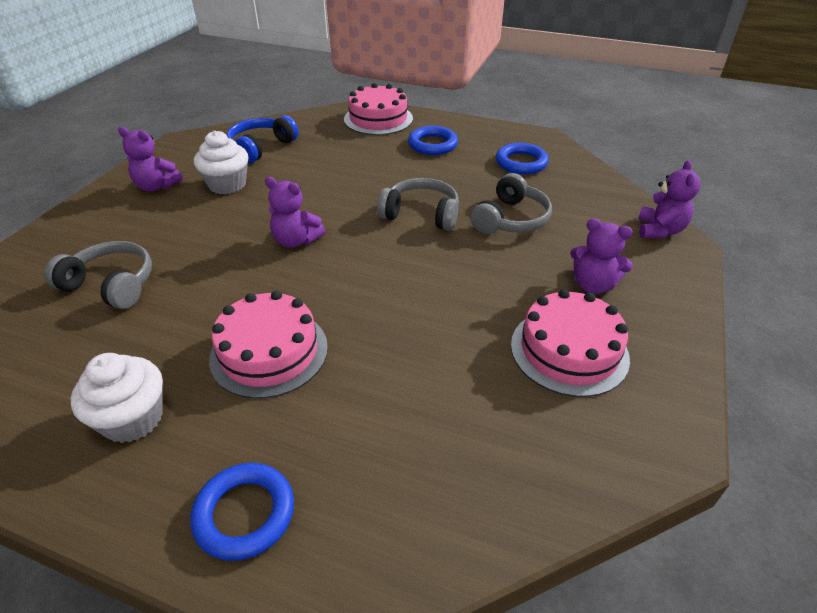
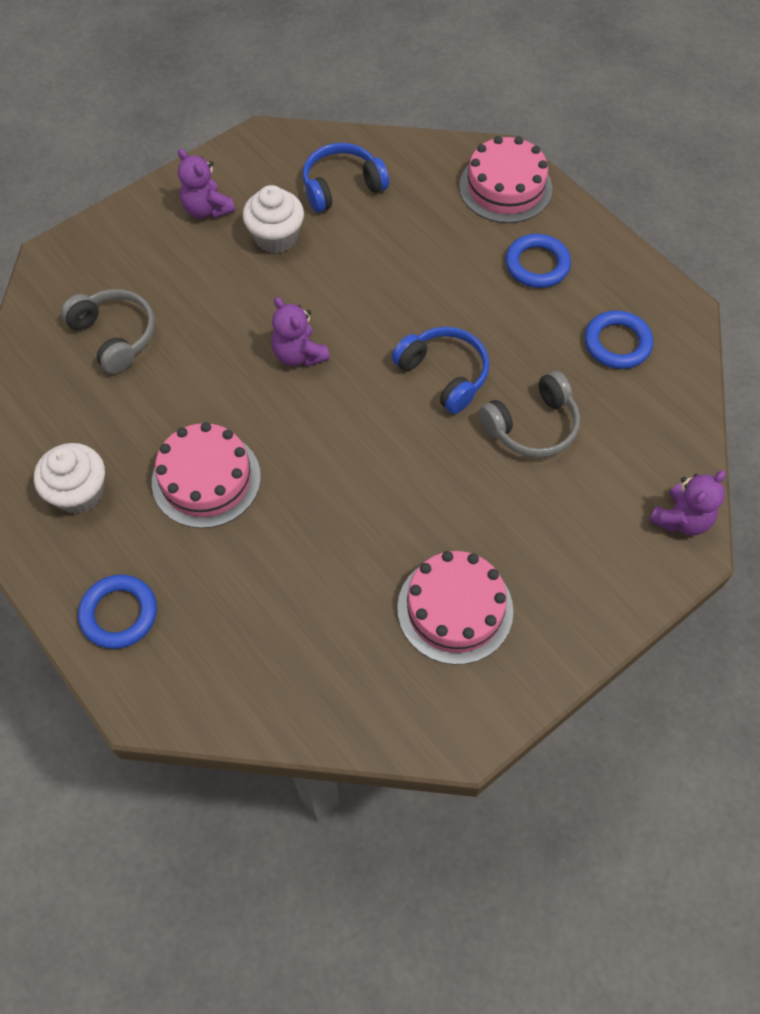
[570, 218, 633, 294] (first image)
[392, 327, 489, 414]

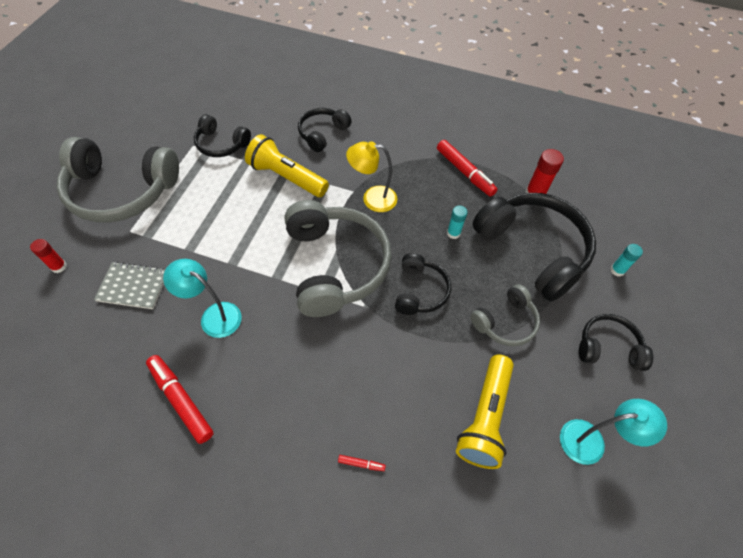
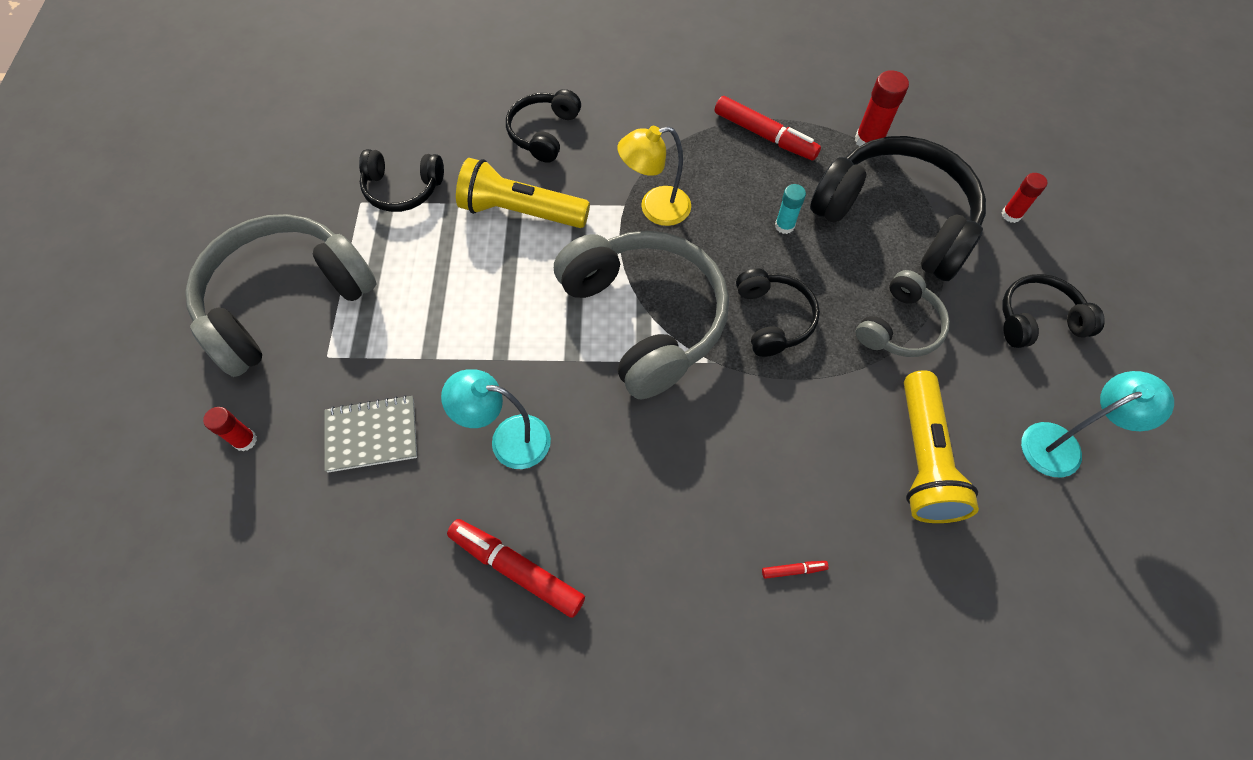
[1002, 173, 1047, 223]
[185, 214, 377, 377]

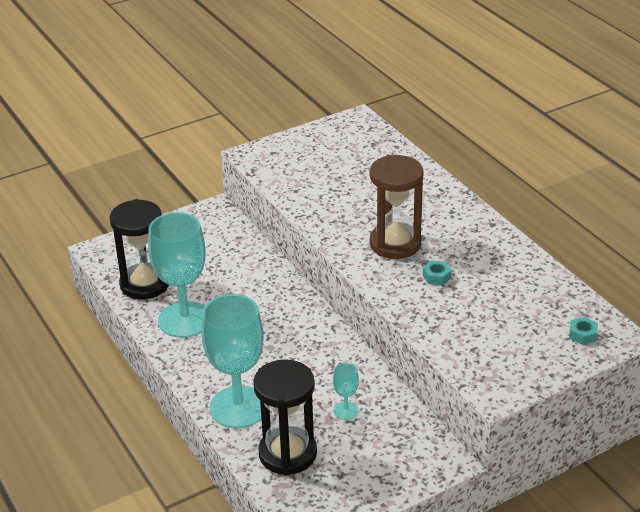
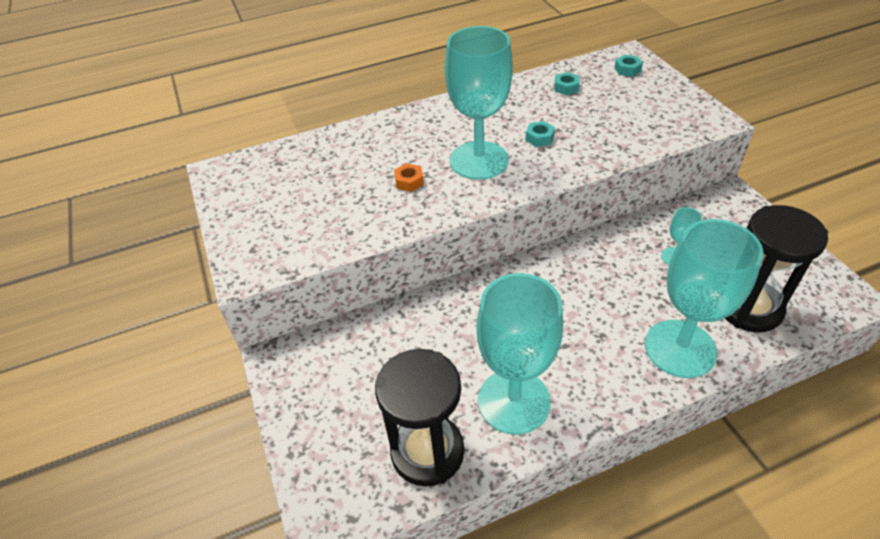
[394, 163, 424, 192]
[555, 72, 580, 95]
[445, 26, 513, 180]

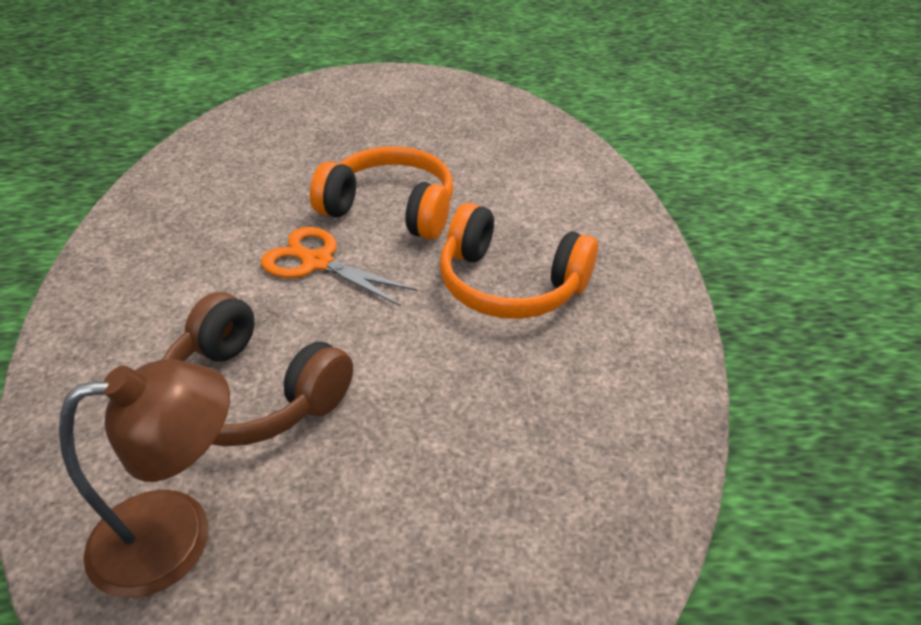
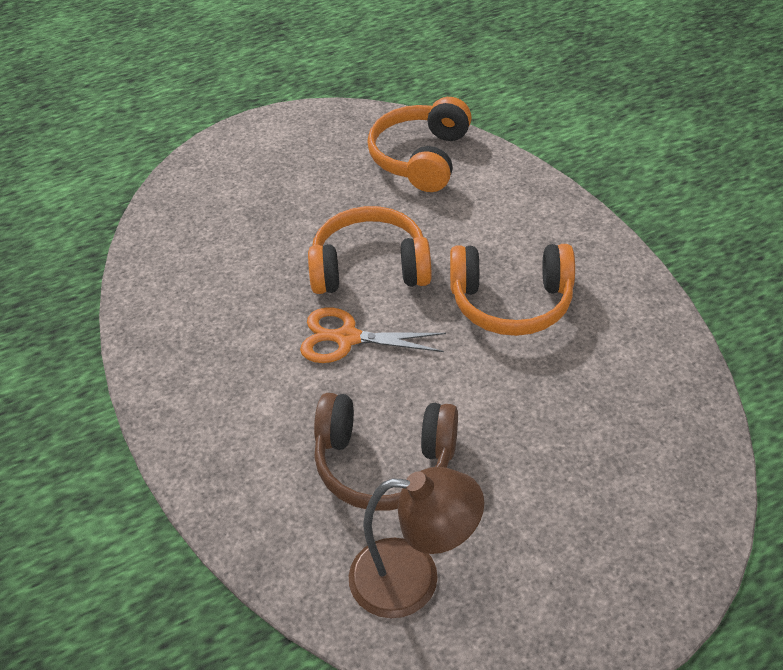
[367, 97, 472, 192]
[349, 467, 484, 618]

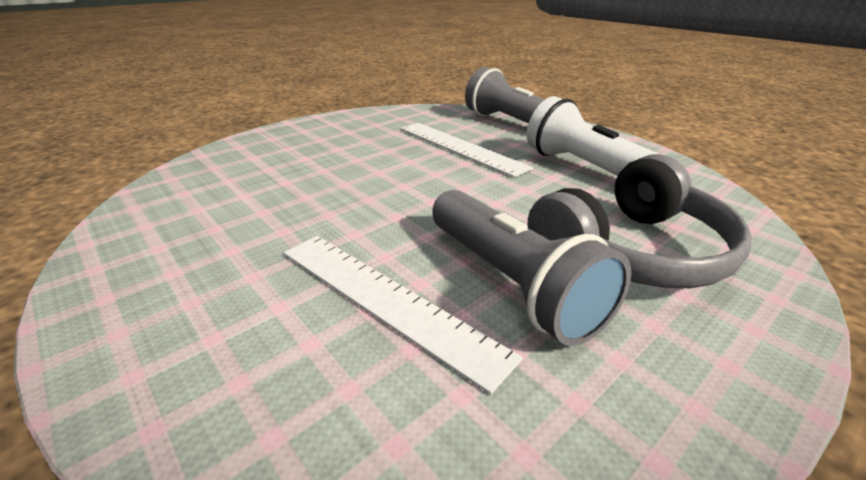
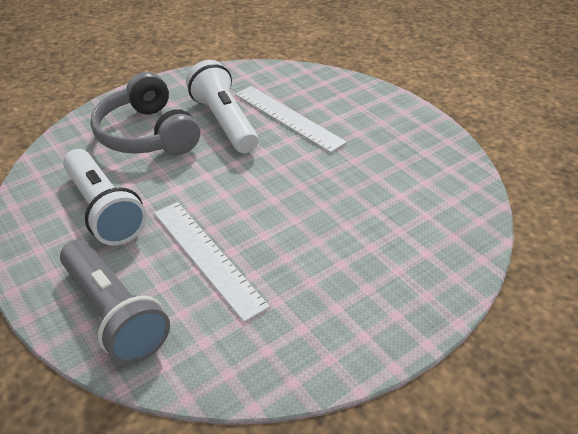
[186, 60, 259, 153]
[90, 72, 200, 155]

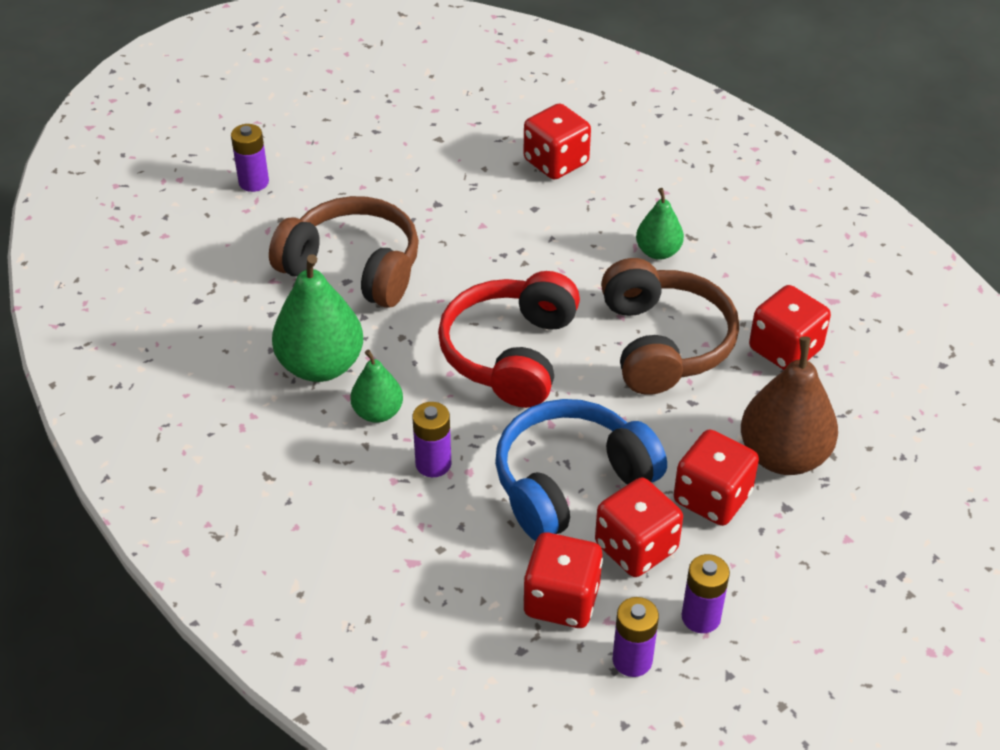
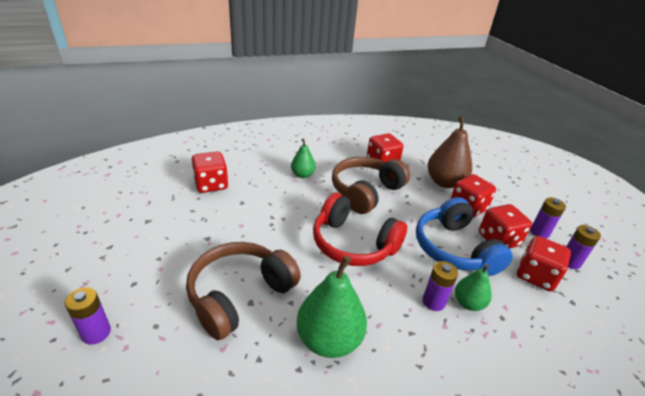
[455, 264, 491, 311]
[332, 157, 410, 214]

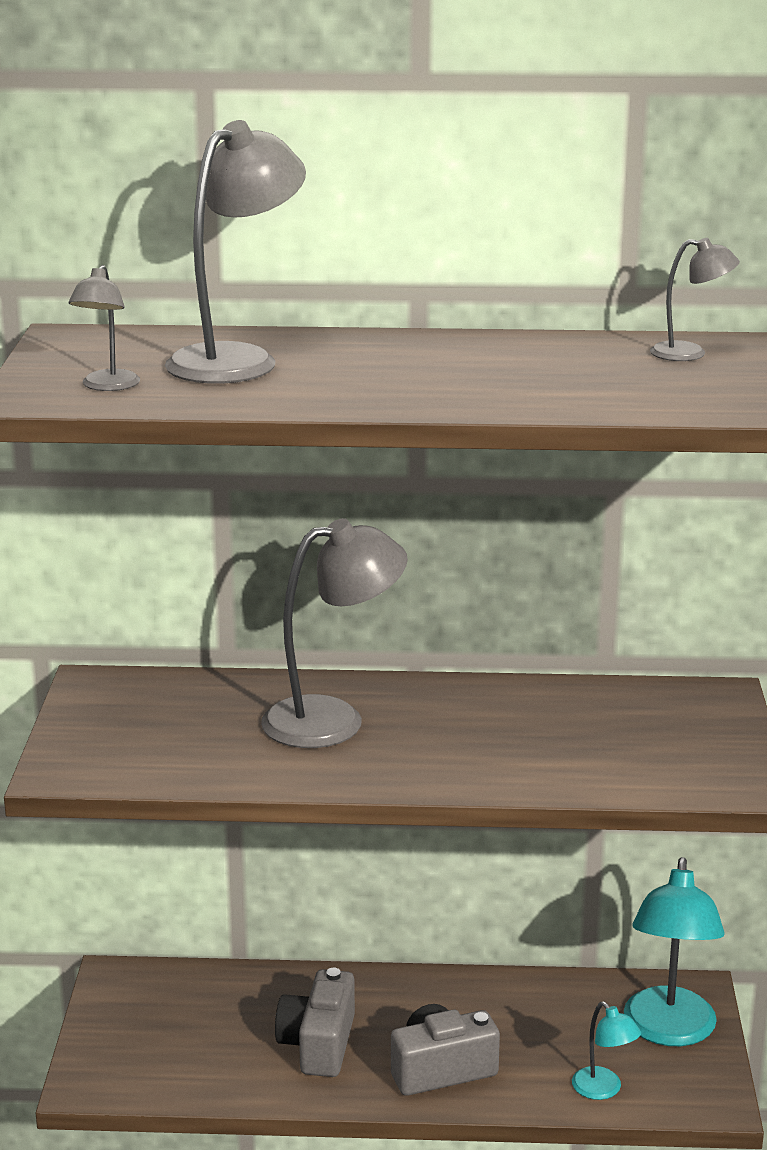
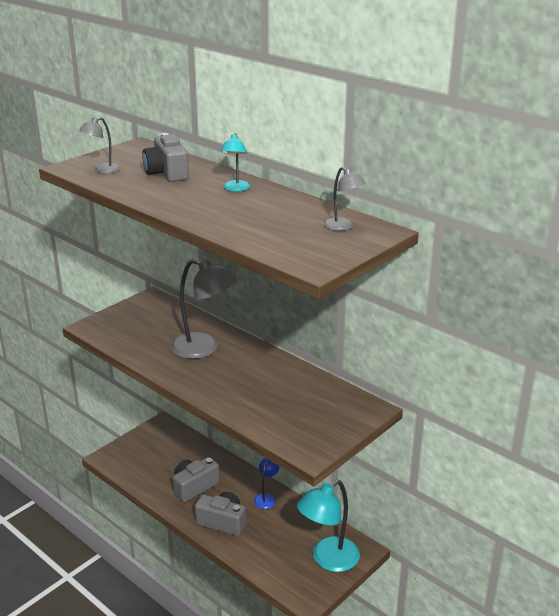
[254, 458, 279, 509]
[221, 133, 250, 192]
[142, 133, 189, 182]

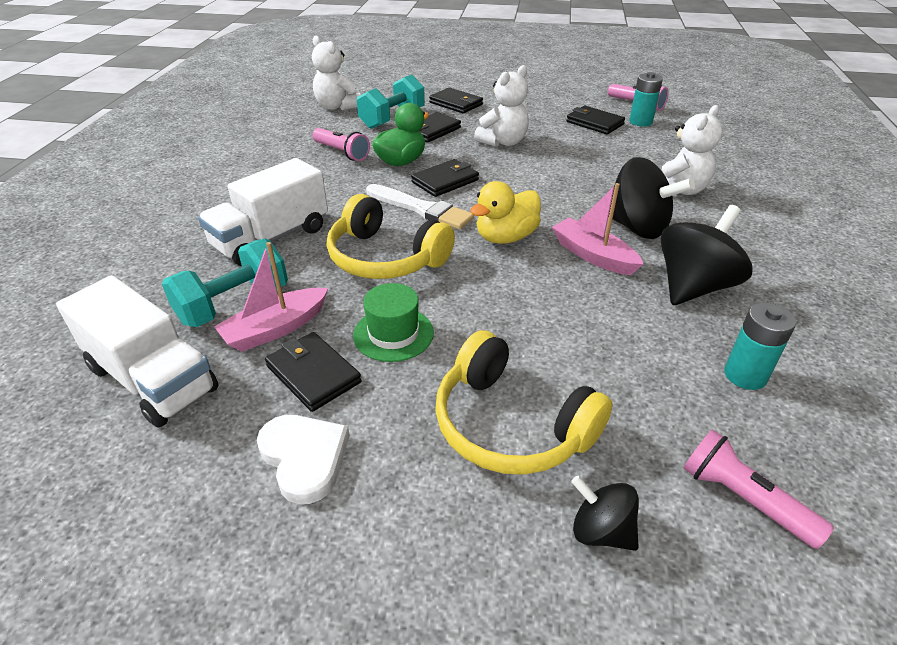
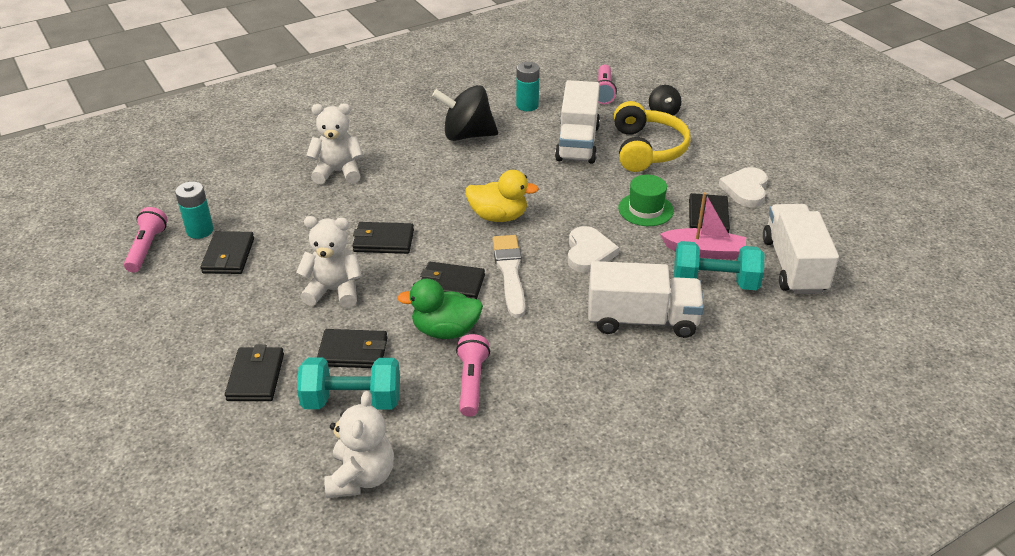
[552, 183, 643, 275] (first image)
[609, 157, 695, 239] (first image)
[353, 222, 414, 254]
[555, 80, 600, 164]
[568, 226, 619, 273]

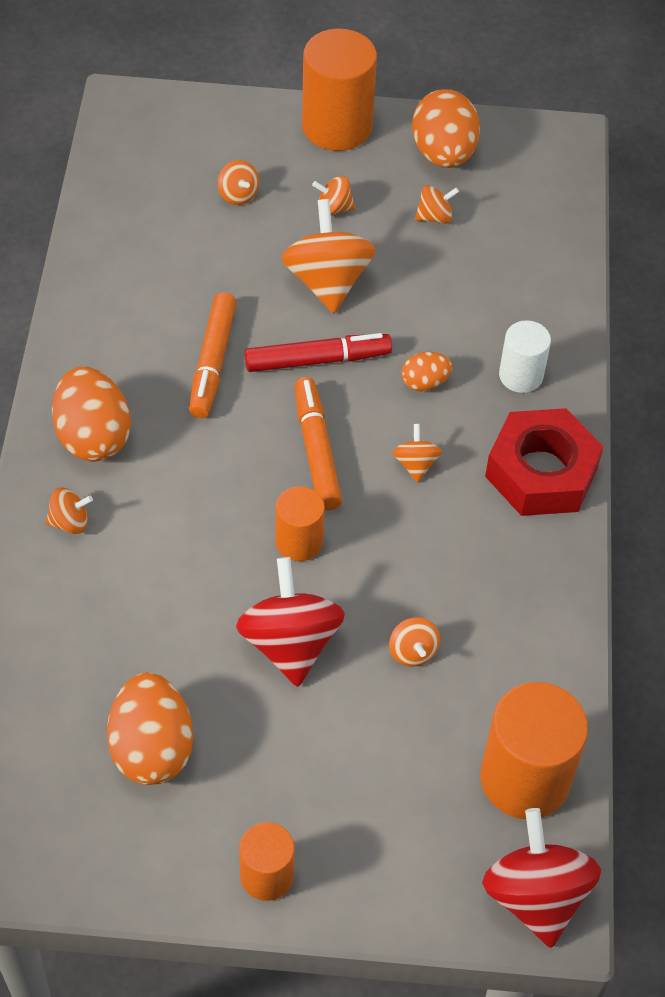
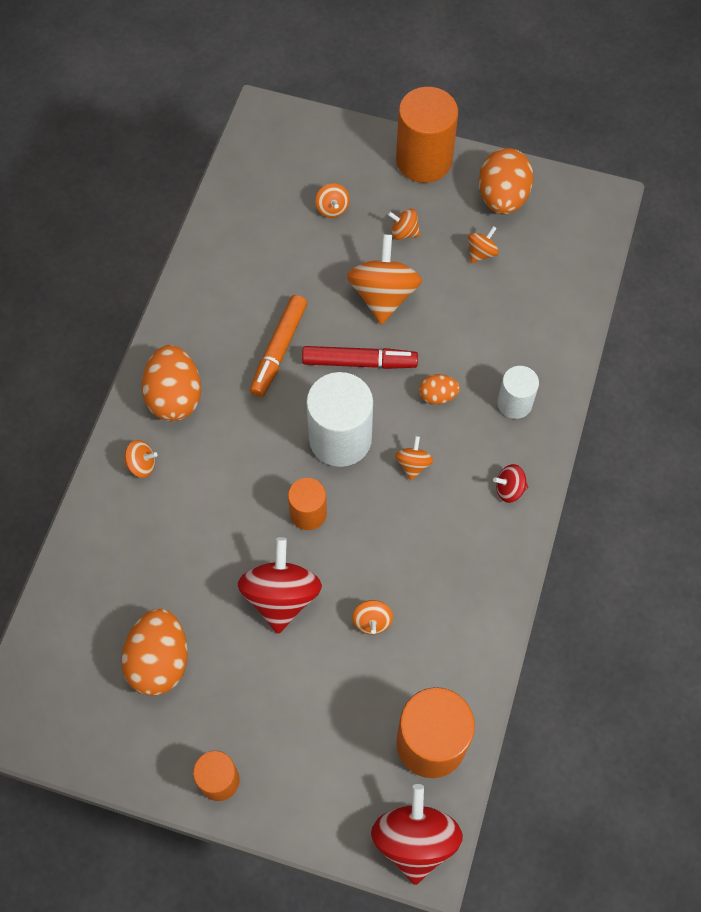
[306, 372, 373, 467]
[493, 464, 528, 503]
[468, 226, 499, 263]

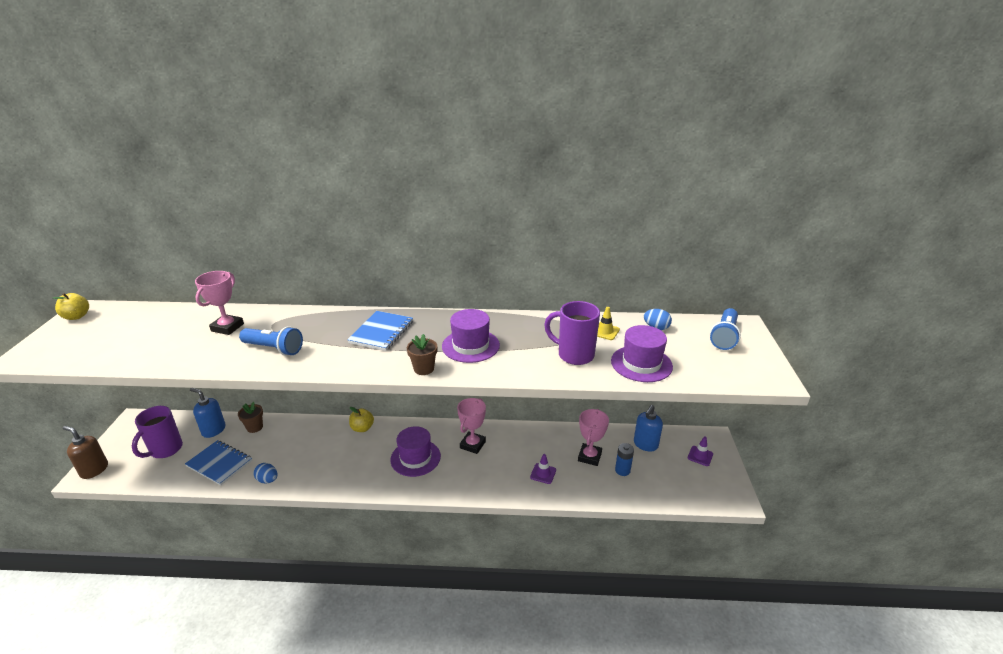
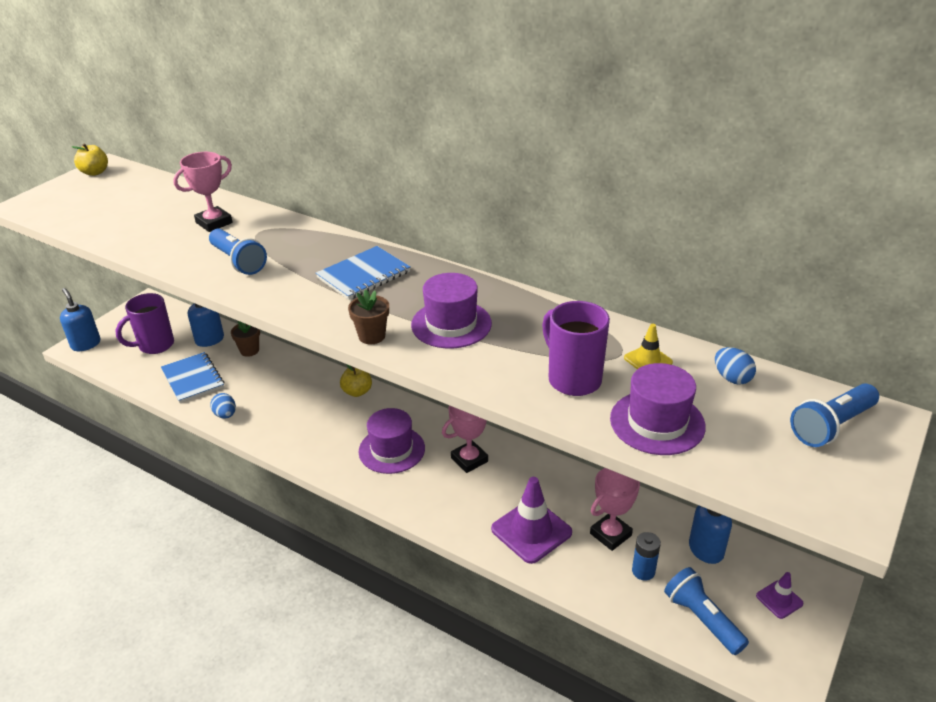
[664, 567, 749, 655]
[60, 288, 101, 351]
[491, 477, 572, 564]

